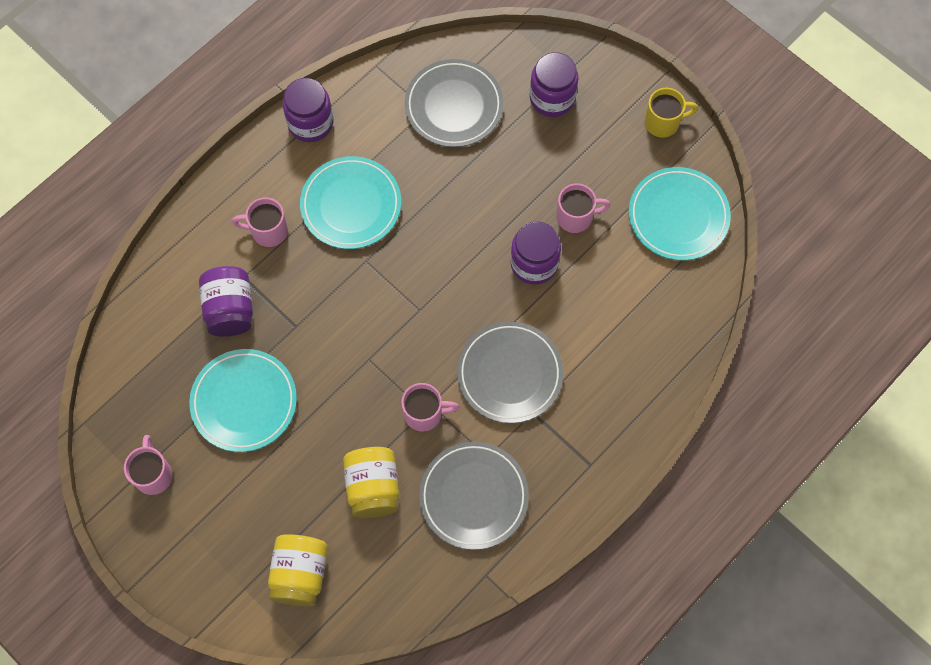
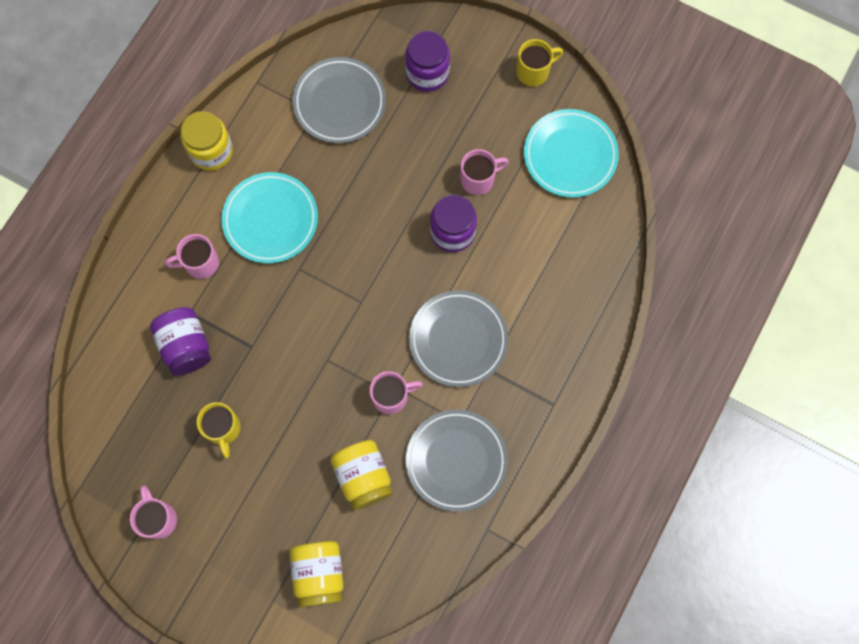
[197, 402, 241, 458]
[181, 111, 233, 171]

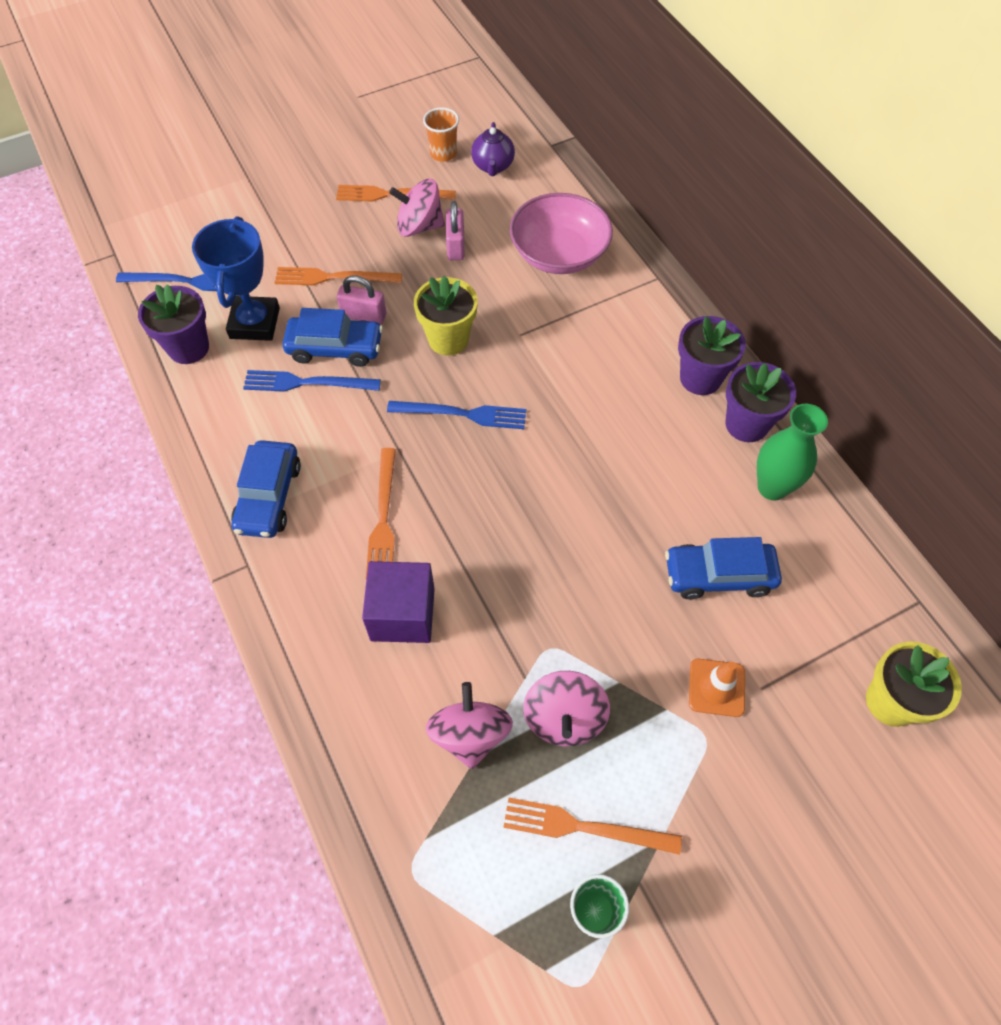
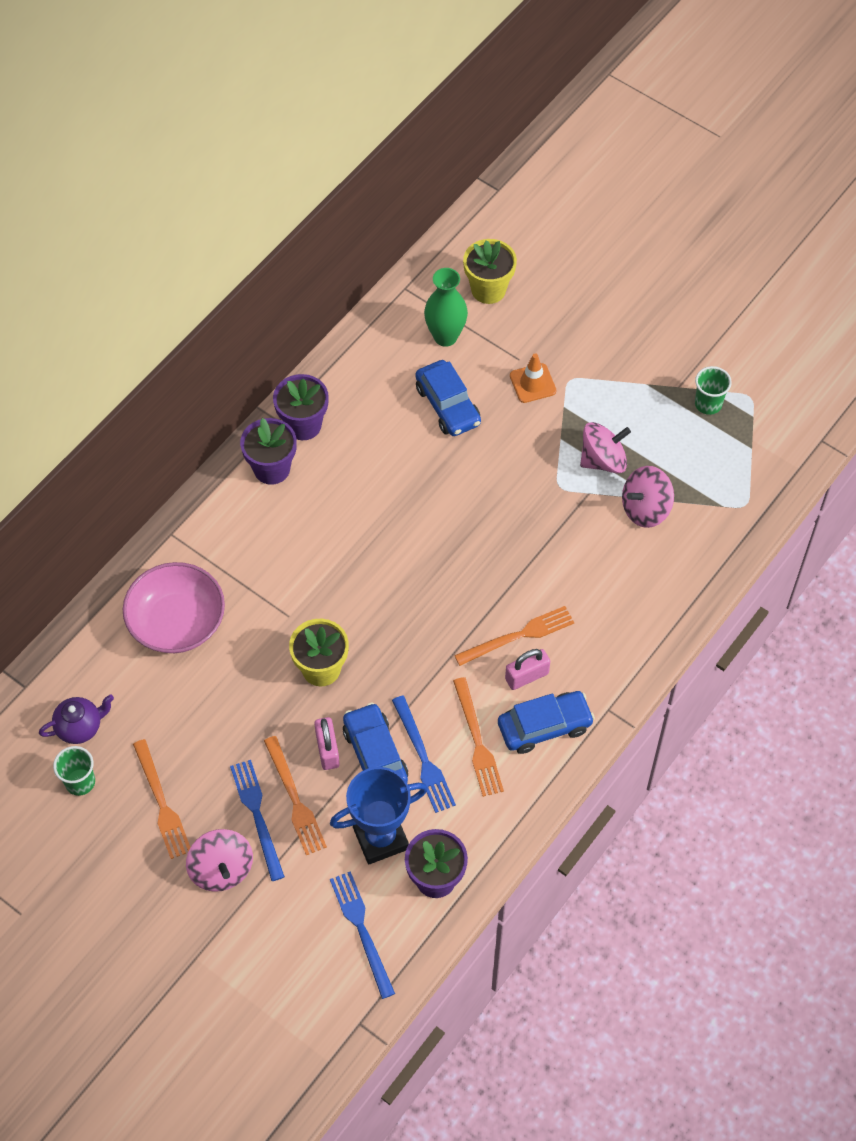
[362, 561, 435, 643] (first image)
[230, 760, 285, 881]
[186, 829, 253, 892]
[505, 649, 550, 690]
[453, 677, 504, 797]
[424, 268, 468, 347]
[53, 746, 95, 796]

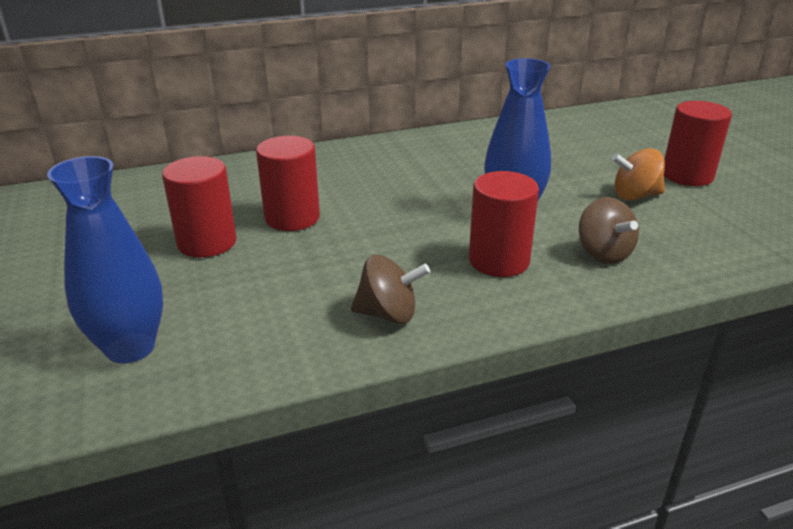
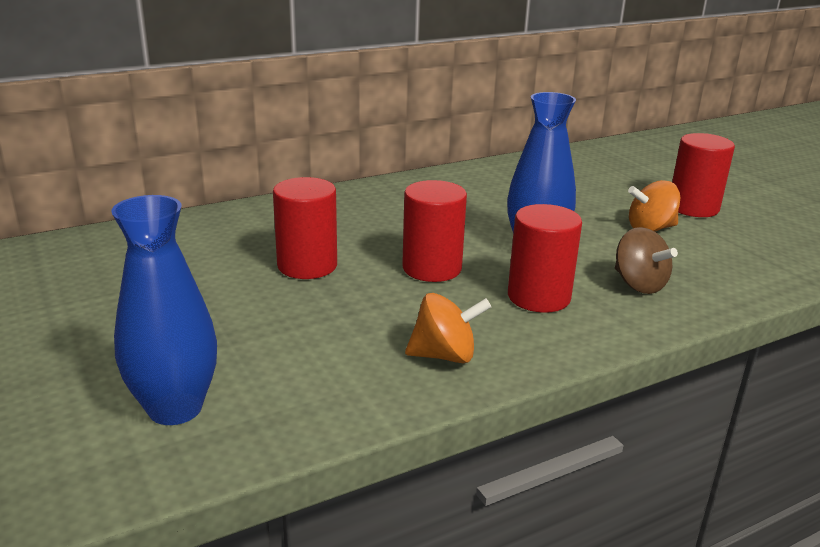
[402, 180, 467, 282]
[405, 293, 491, 363]

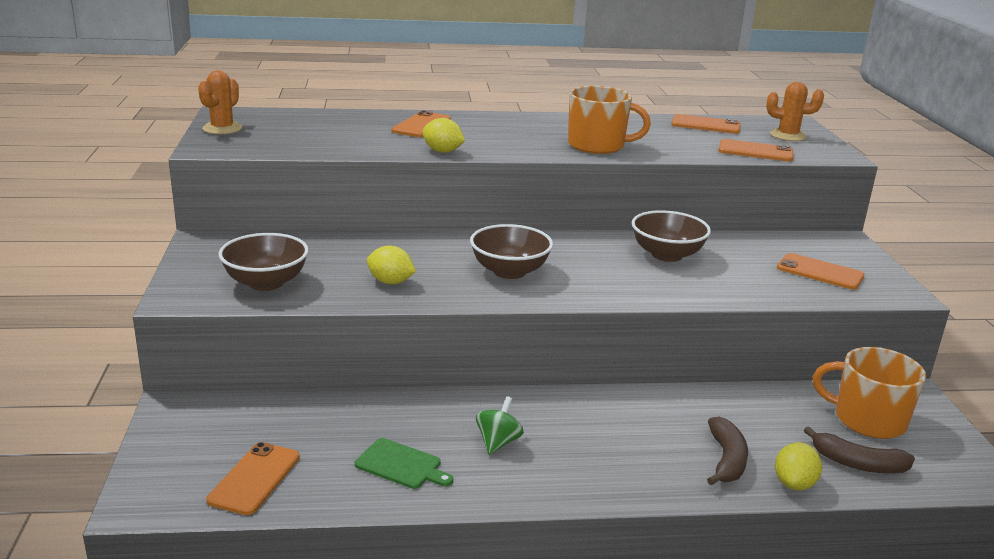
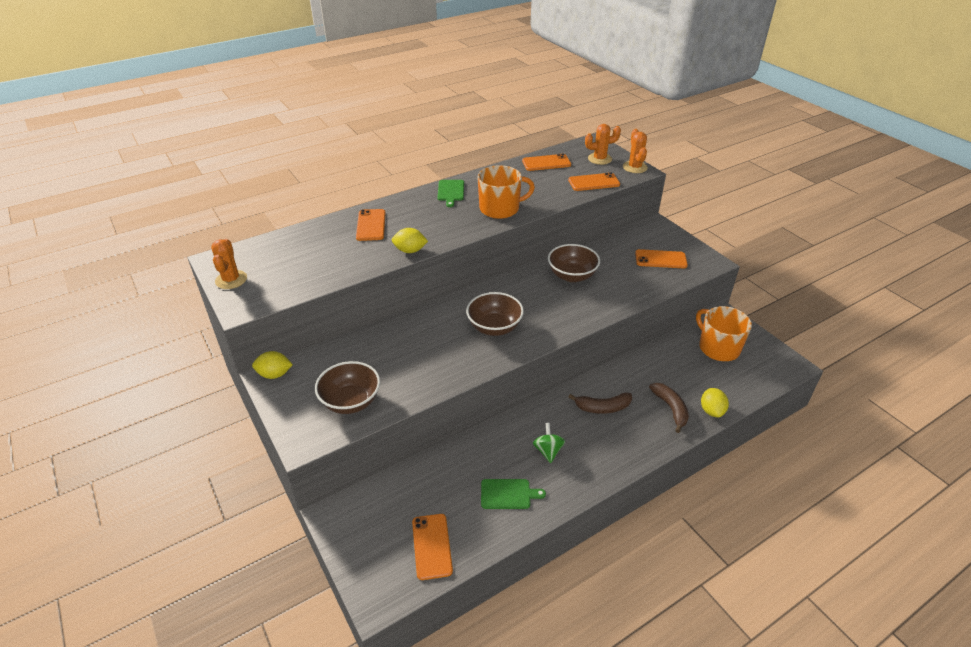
[437, 180, 464, 207]
[623, 129, 648, 173]
[252, 351, 293, 379]
[568, 393, 632, 414]
[696, 306, 752, 361]

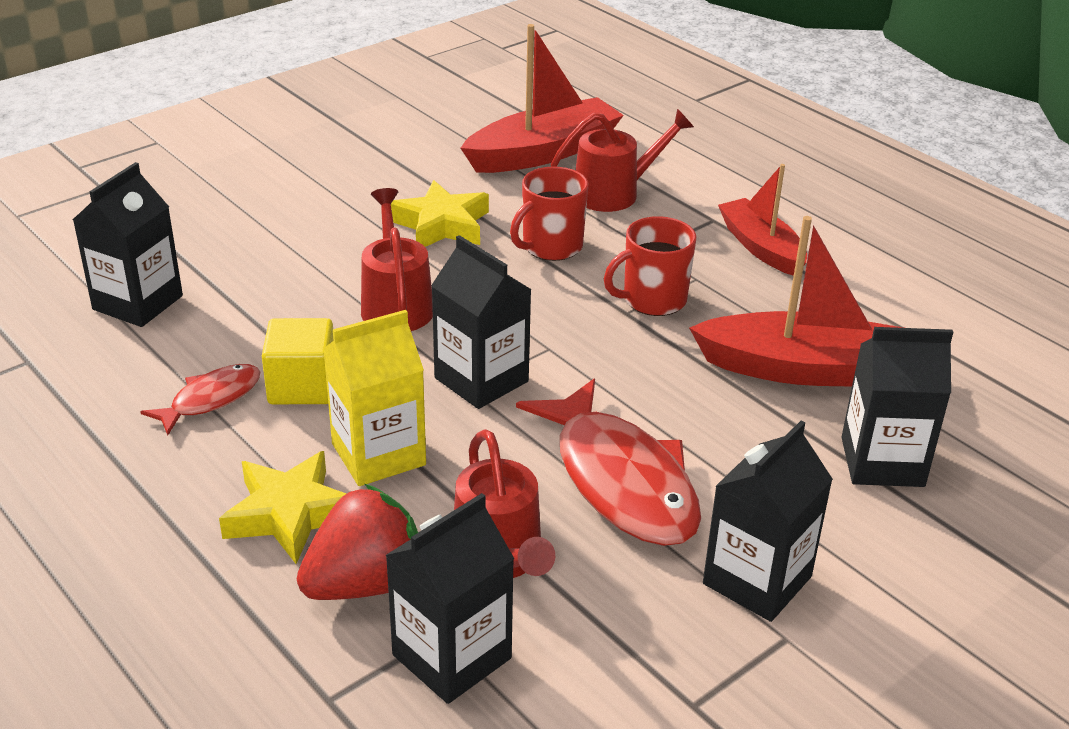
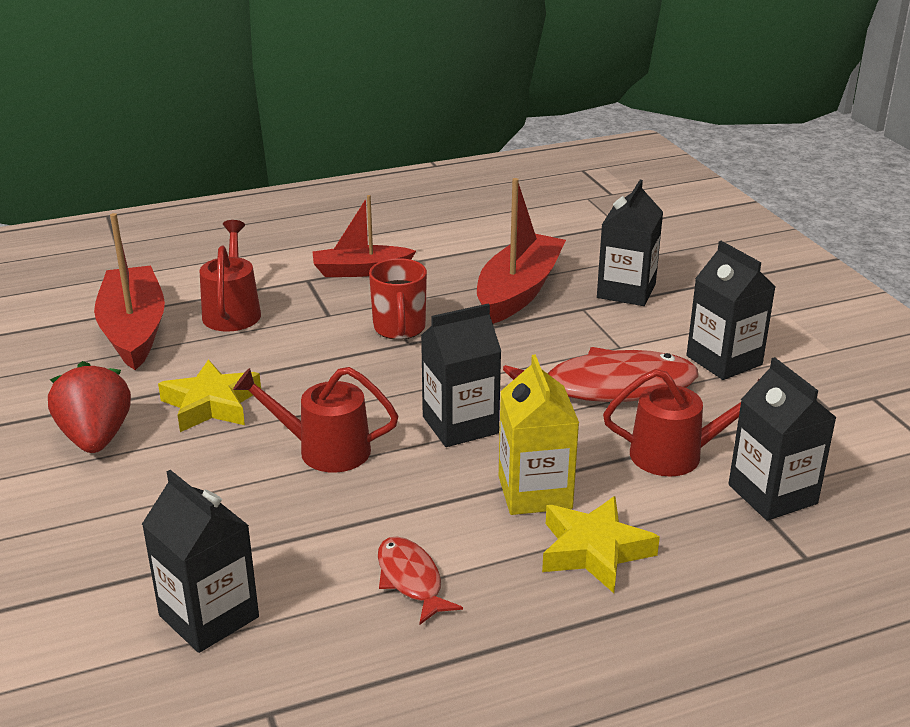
[262, 318, 334, 404] (first image)
[510, 167, 588, 261] (first image)
[48, 361, 131, 453]

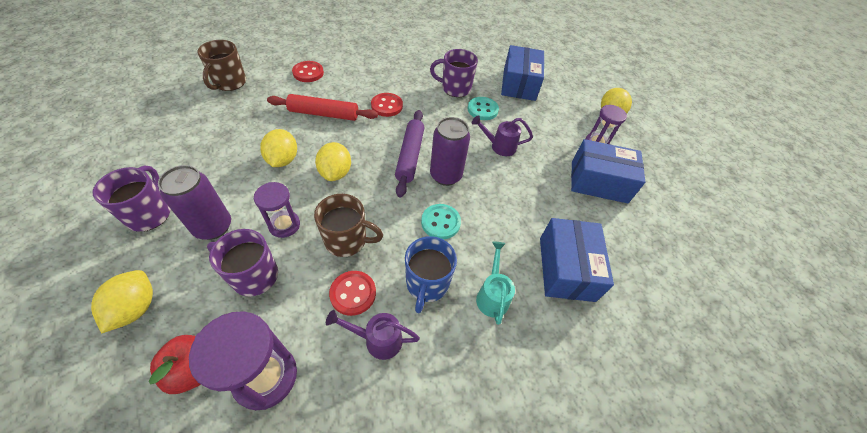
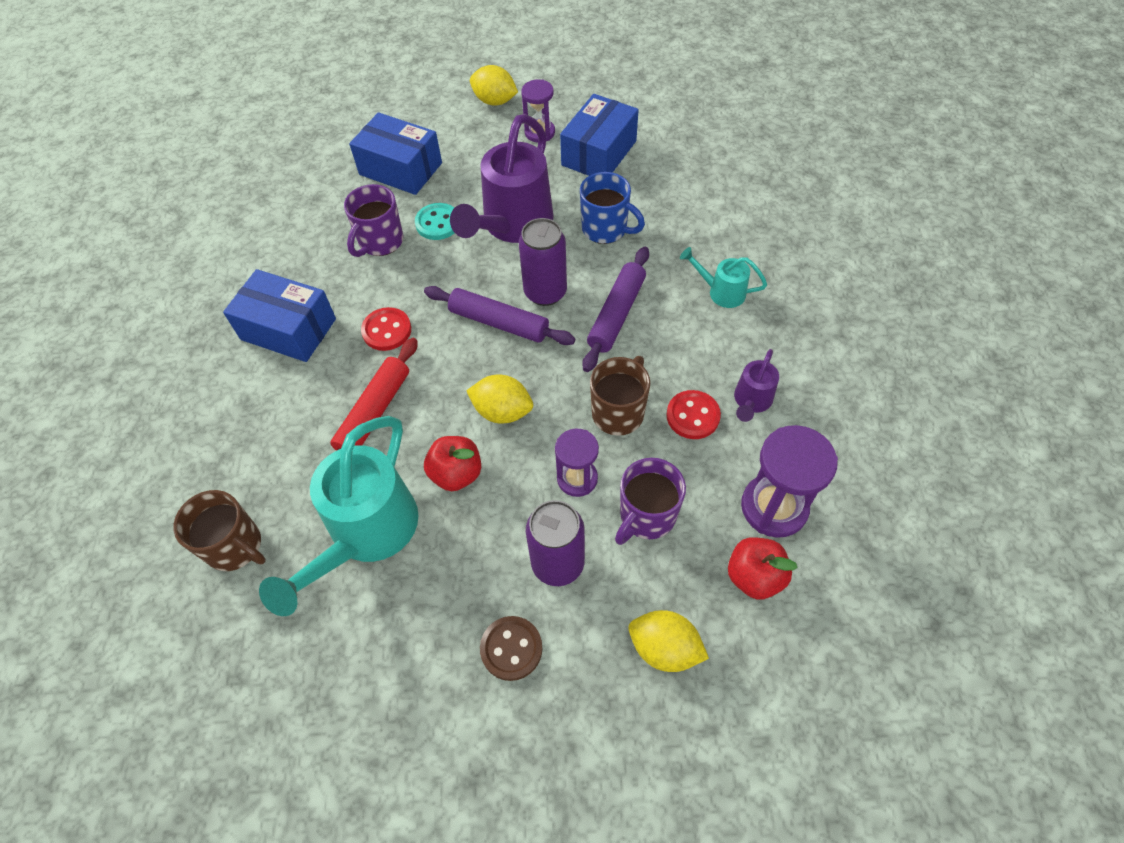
[292, 61, 324, 82] (first image)
[259, 416, 419, 616]
[580, 172, 645, 244]
[223, 269, 336, 362]
[480, 616, 542, 681]
[424, 436, 481, 491]
[583, 247, 649, 372]
[450, 114, 554, 243]

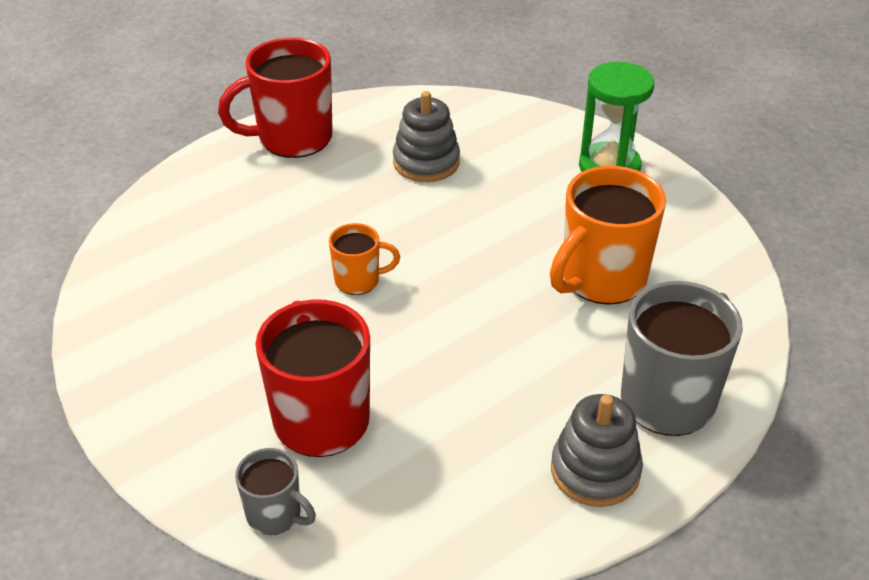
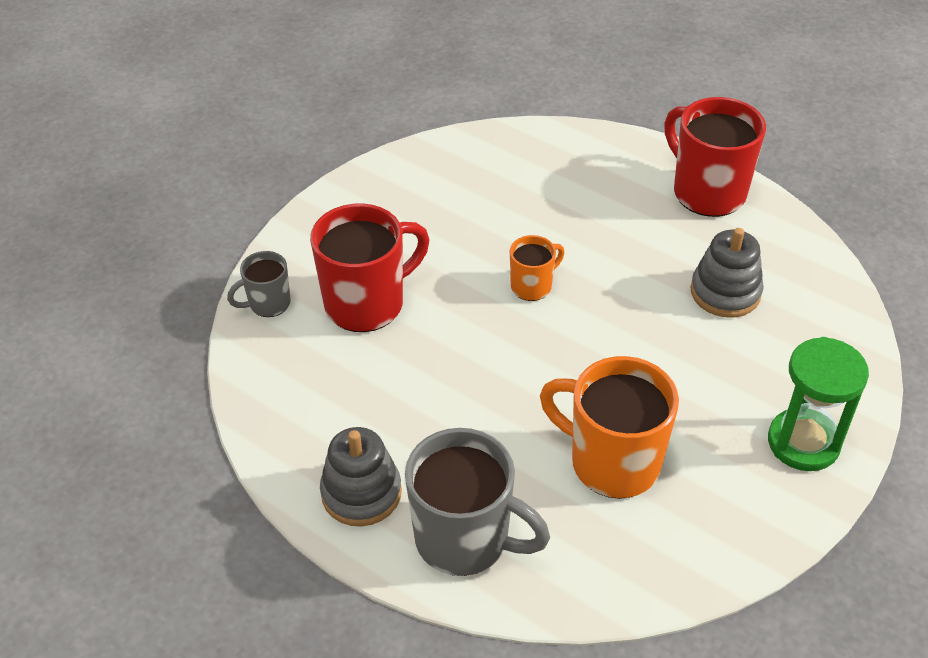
[227, 251, 291, 317]
[510, 235, 564, 301]

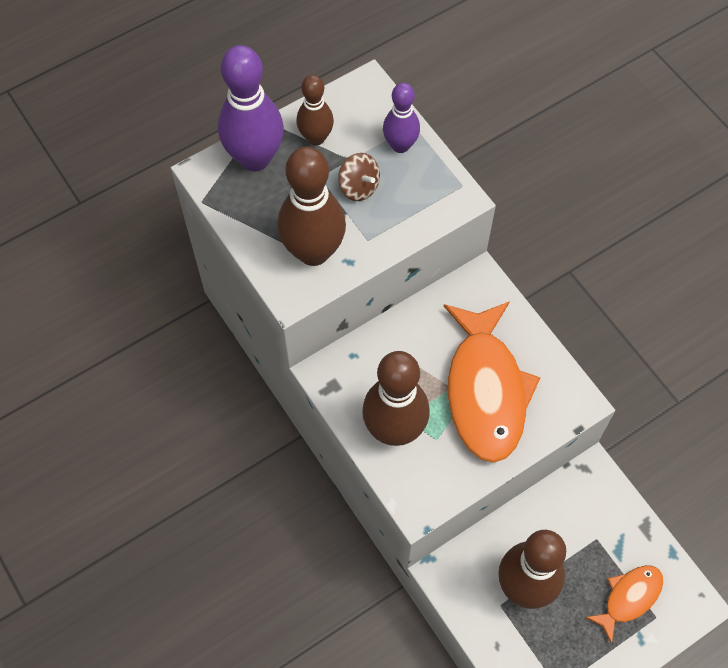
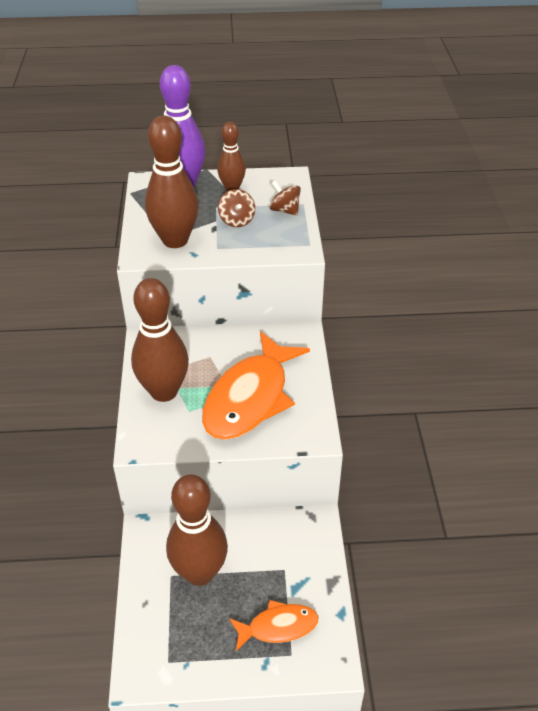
[270, 181, 301, 216]

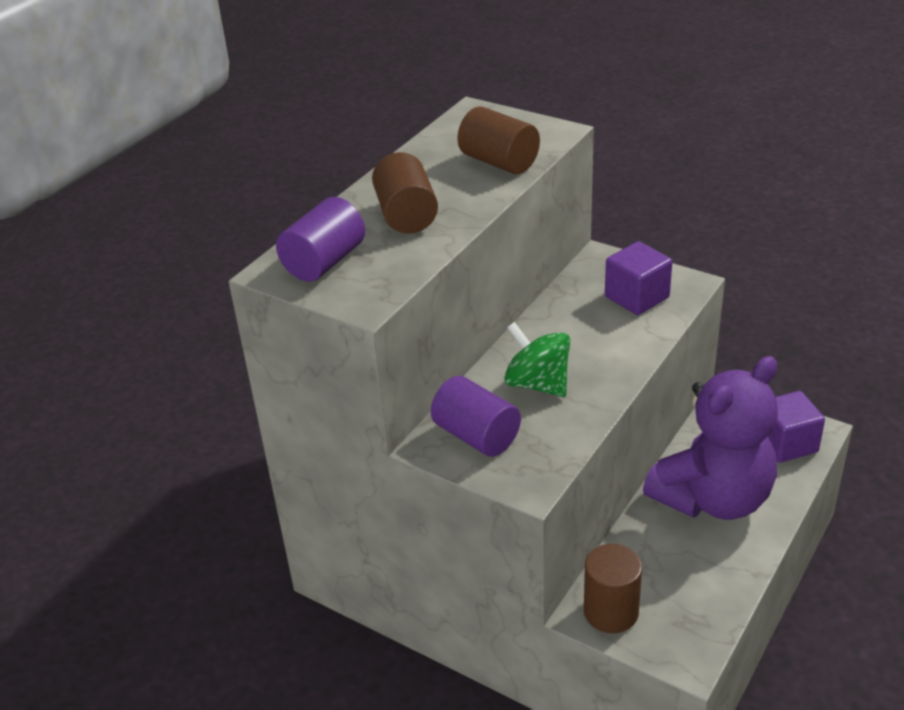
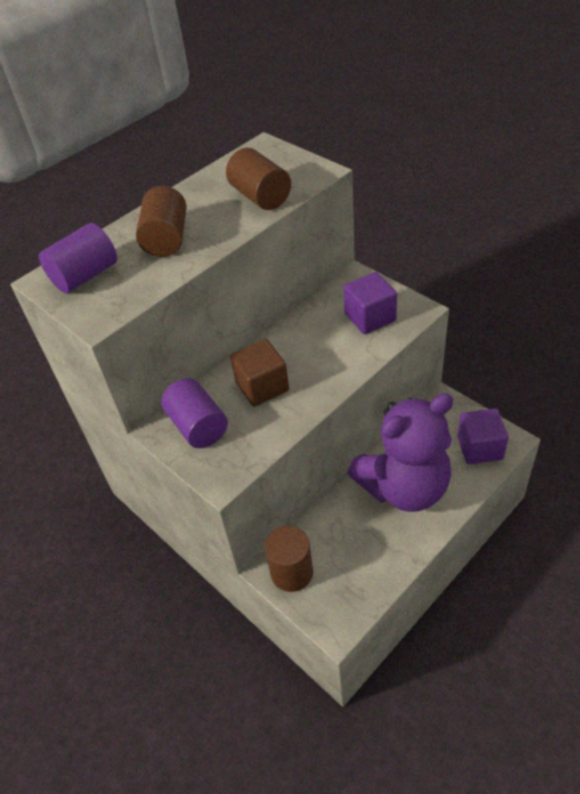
[230, 339, 289, 407]

